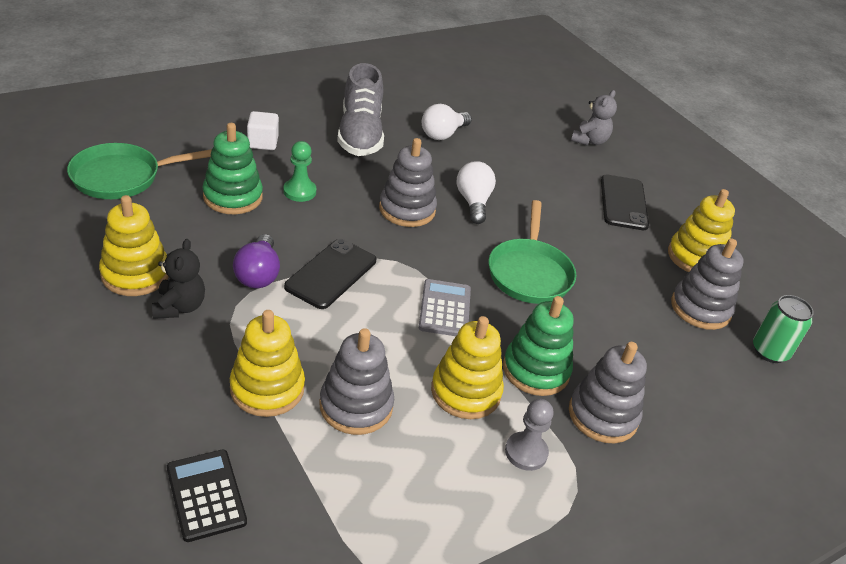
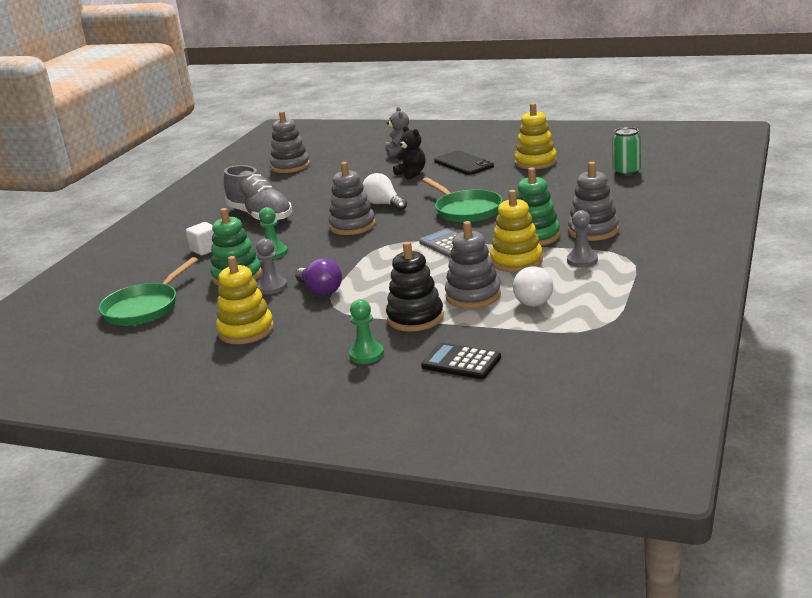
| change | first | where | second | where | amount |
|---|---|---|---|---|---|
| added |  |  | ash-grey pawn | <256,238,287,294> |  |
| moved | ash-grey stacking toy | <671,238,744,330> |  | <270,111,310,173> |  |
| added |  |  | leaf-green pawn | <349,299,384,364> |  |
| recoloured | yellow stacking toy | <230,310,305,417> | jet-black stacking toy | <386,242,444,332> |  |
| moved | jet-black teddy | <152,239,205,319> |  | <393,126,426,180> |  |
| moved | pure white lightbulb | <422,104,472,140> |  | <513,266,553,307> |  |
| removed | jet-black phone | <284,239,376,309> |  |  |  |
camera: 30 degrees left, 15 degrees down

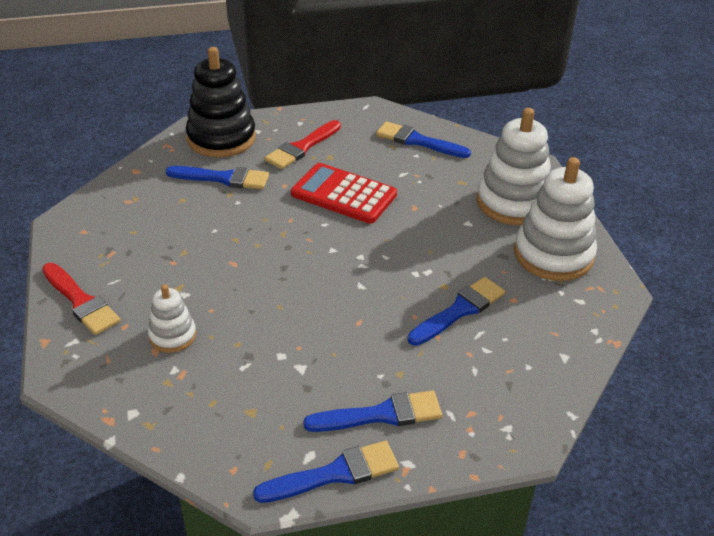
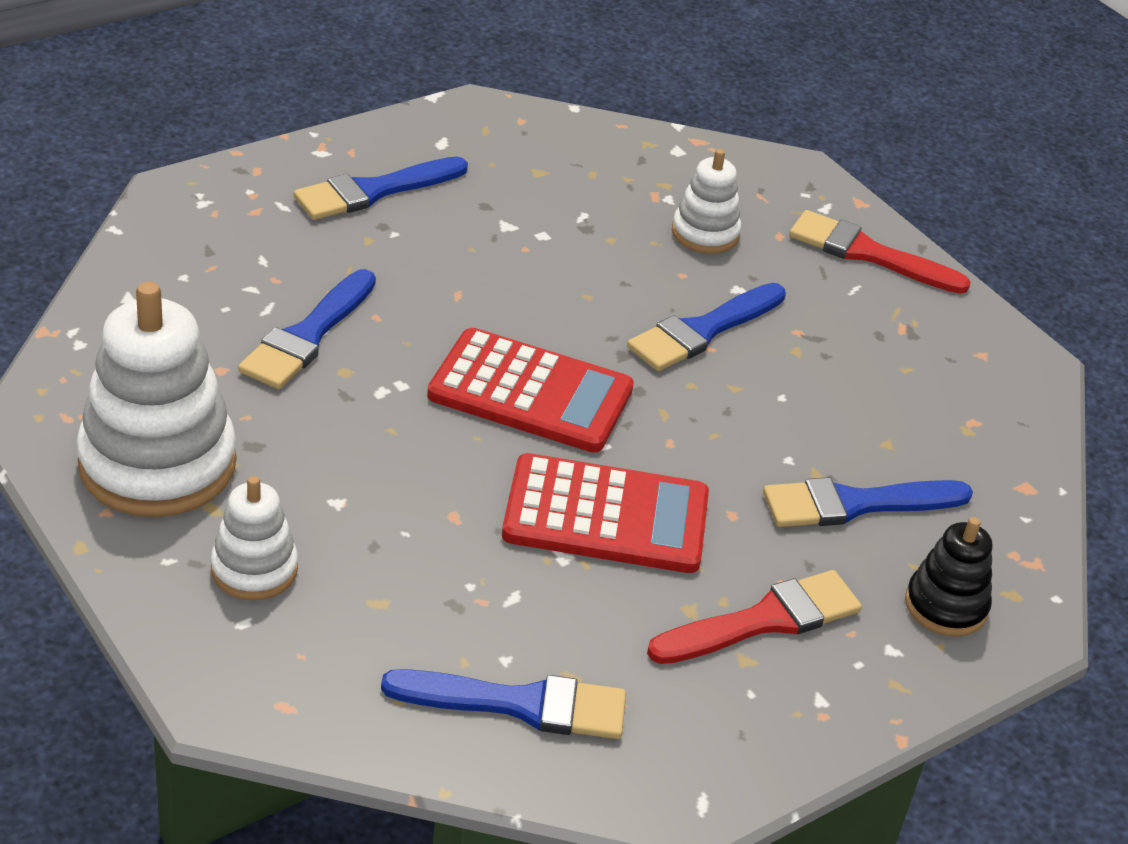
| change | first | where | second | where | amount |
|---|---|---|---|---|---|
| resized | pure white stacking toy | <477,108,551,225> |  | <210,476,298,600> | x0.53 |
| added |  |  | scarlet pocket calculator | <427,328,634,453> |  |
| moved | blue brush | <253,441,399,503> |  | <627,283,786,371> |  |
| turned | scarlet brush | <265,120,341,169> |  | <647,570,862,664> | 45 degrees clockwise |
| resized | jet-black stacking toy | <186,47,256,158> |  | <905,517,993,637> | x0.53 |
camera: 155 degrees right, 0 degrees up

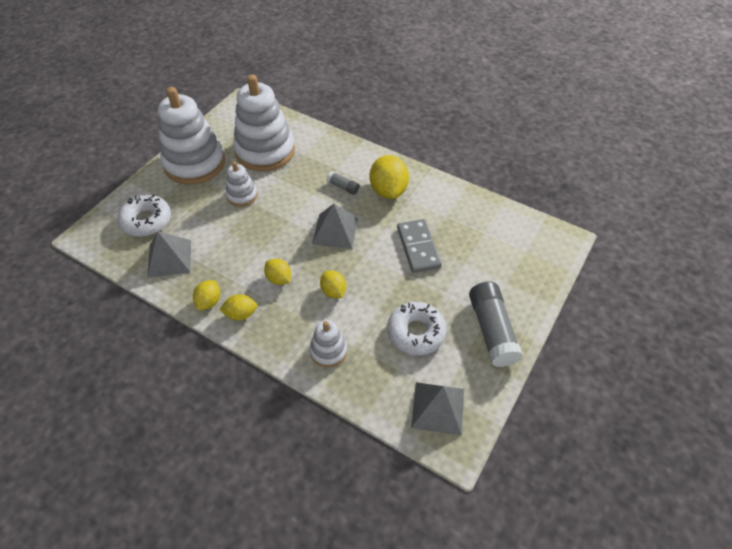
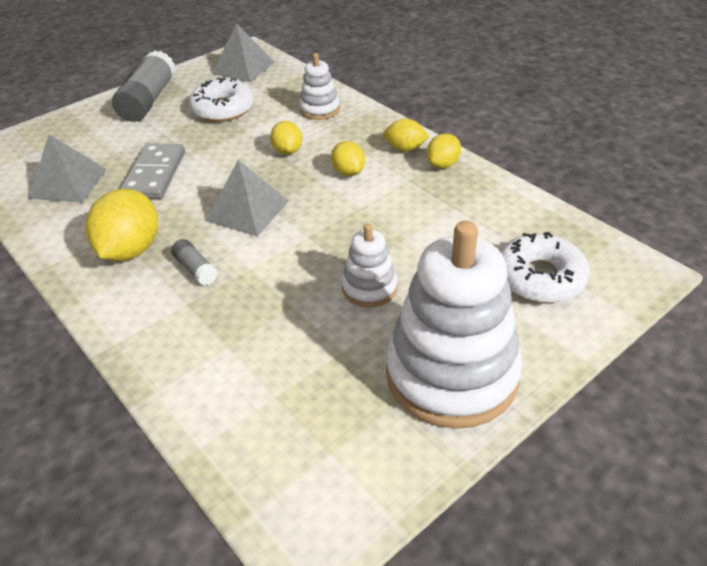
| change | first | where | second | where | amount |
|---|---|---|---|---|---|
| moved | ash-grey solid pyramid | <147,232,191,278> |  | <29,134,106,202> |  |
| removed | pure white stacking toy | <233,74,295,171> |  |  |  |
camera: 160 degrees left, 10 degrees down

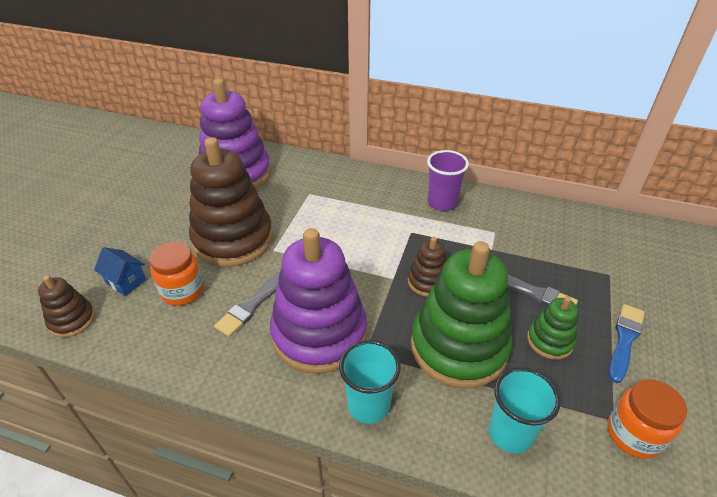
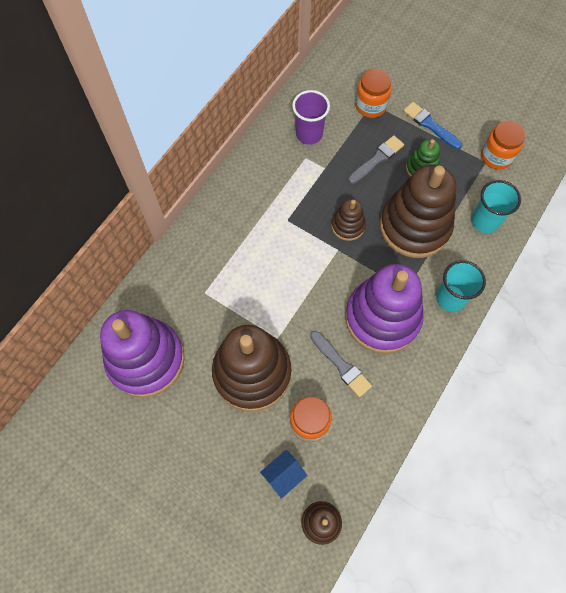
| change | first | where | second | where | amount |
|---|---|---|---|---|---|
| moved | violet tumbler | <427,150,469,211> |  | <292,90,330,145> |  |
| added |  |  | orange preserve jar | <355,69,392,118> |  |
| recoloured | leaf-green stacking toy | <411,241,512,388> | dark brown stacking toy | <380,164,456,258> |  |
camera: 75 degrees left, 25 degrees up

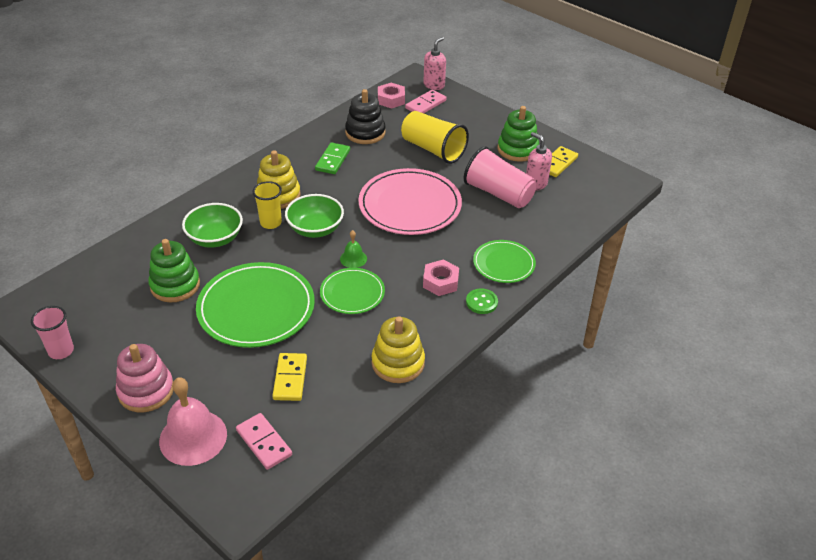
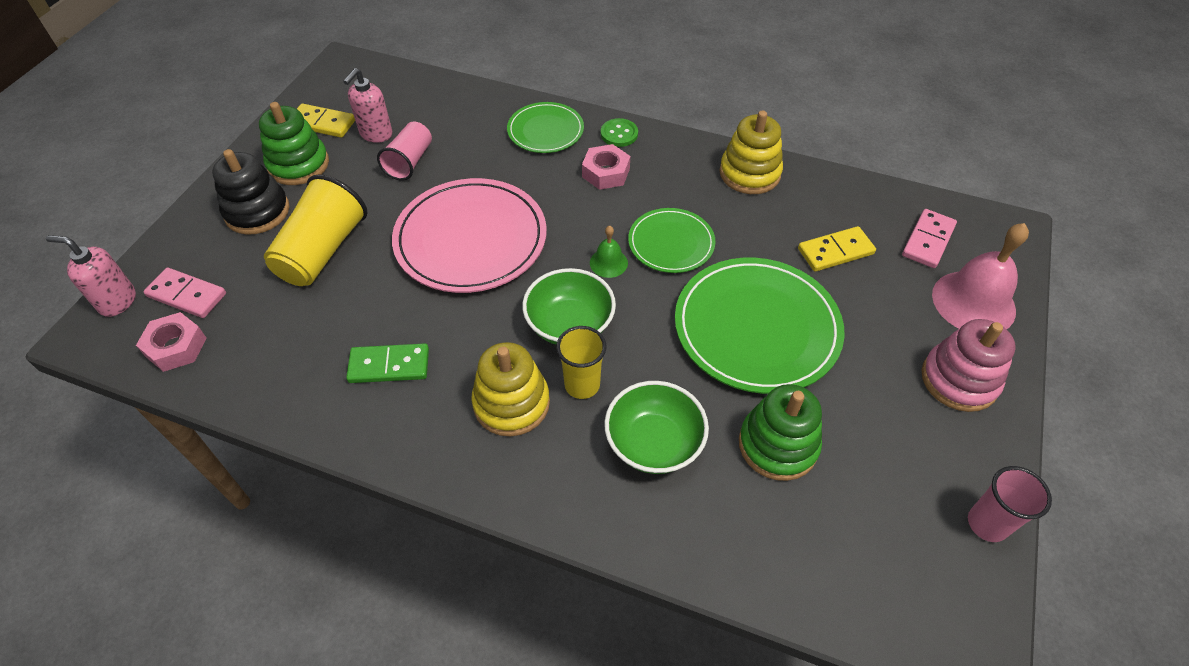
| change | first | where | second | where | amount |
|---|---|---|---|---|---|
| moved | jet-black stacking toy | <345,89,386,144> |  | <212,149,290,235> |  |
| resized | rosy tumbler | <464,146,537,208> |  | <377,122,432,181> | x0.63 |
camera: 110 degrees left, 10 degrees up

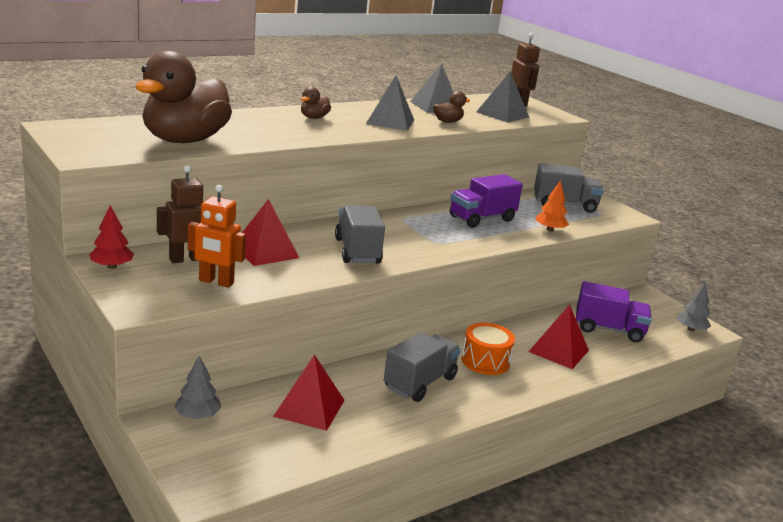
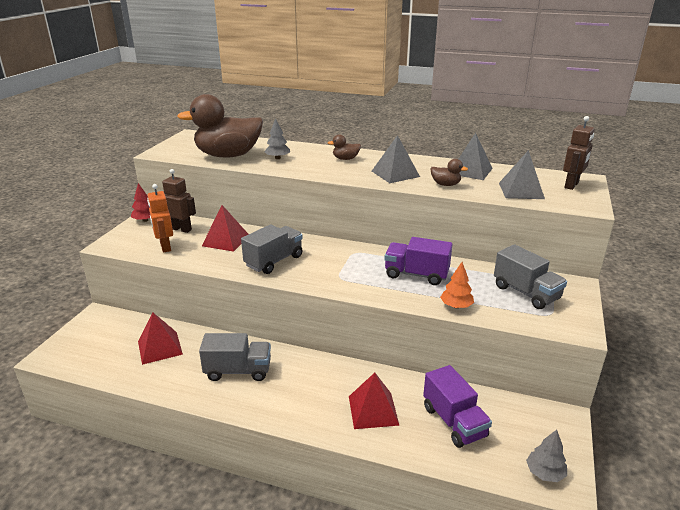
| change | first | where | second | where | amount |
|---|---|---|---|---|---|
| moved | ash-grey toy tree | <174,356,221,419> |  | <264,118,290,159> |  |
| removed | orange toy drum | <461,322,515,375> |  |  |  |
camera: 55 degrees right, 5 degrees up

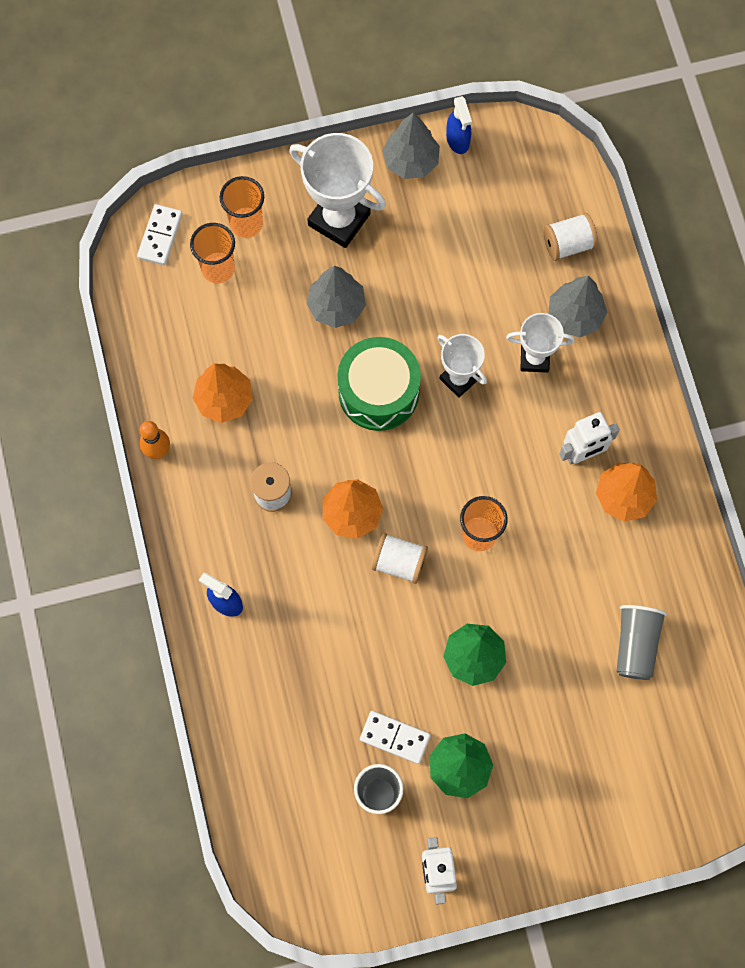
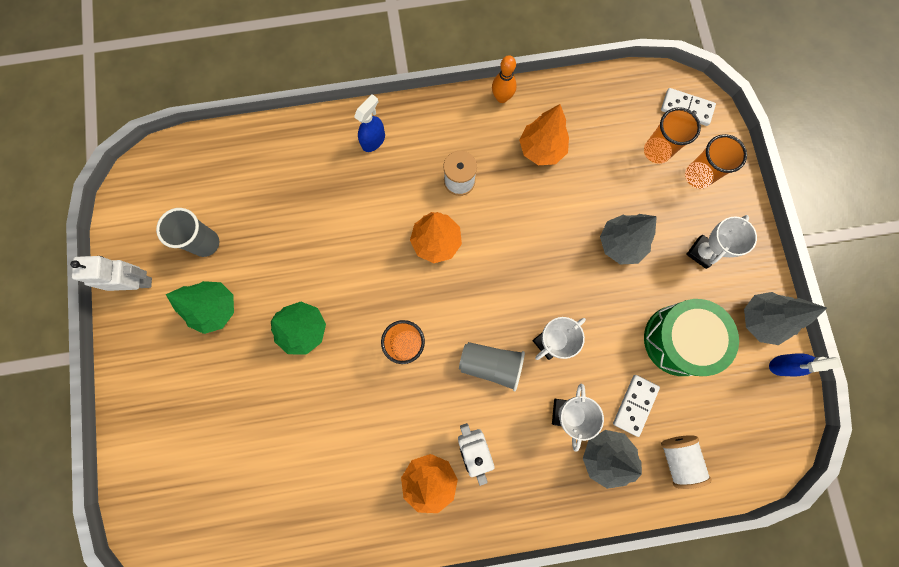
| change | first | where | second | where | amount |
|---|---|---|---|---|---|
| moved | ash-grey tumbler | <616,605,667,680> |  | <459,342,525,391> |  |
| moved | pure white domino | <360,711,431,764> |  | <613,375,660,437> |  |
| moved | leaf-green toy drum | <337,337,421,431> |  | <644,299,739,376> |  |
| resized | pure white award cup | <289,133,386,248> |  | <686,215,757,269> | x0.60 |
| removed | pure white spool | <372,533,428,584> |  |  |  |
camera: 95 degrees right, 5 degrees up

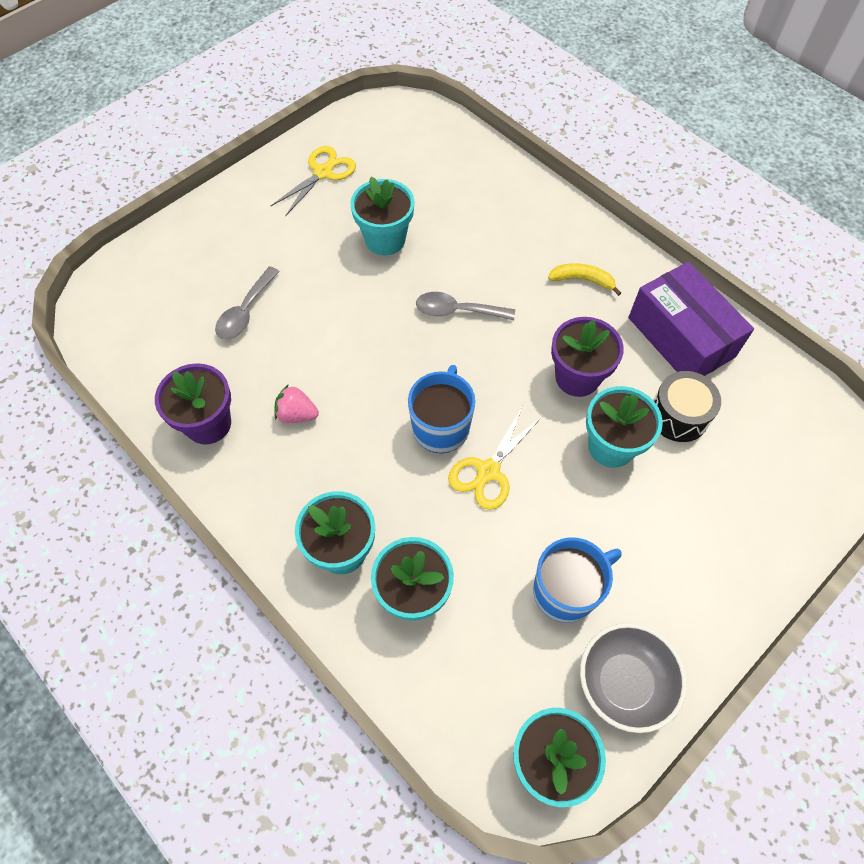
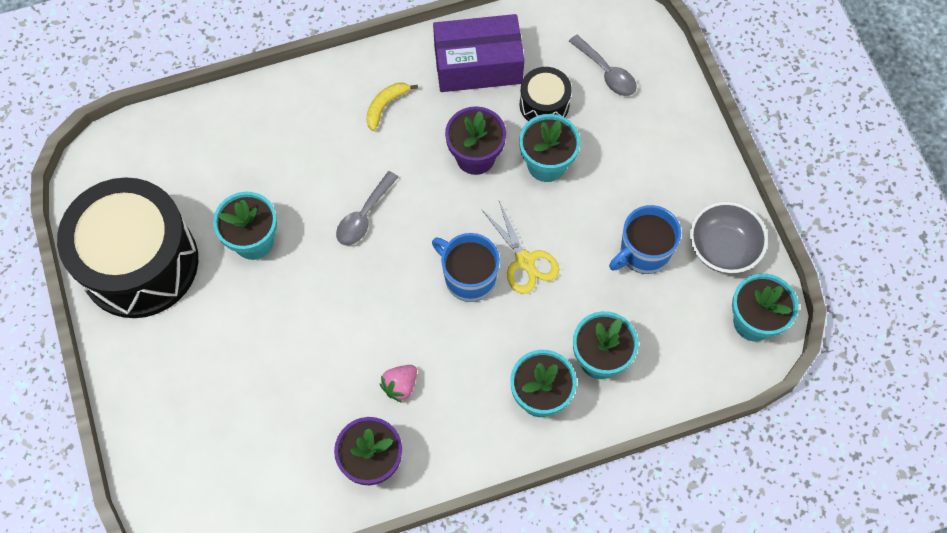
| change | first | where | second | where | amount |
|---|---|---|---|---|---|
| replaced | yellow shears | <271,146,356,216> | jet-black toy drum | <57,178,198,318> |  |
| moved | ash-grey tablespoon | <215,267,280,340> |  | <569,35,637,96> |  |
| turned | blue tea mug | <533,537,622,623> |  | <609,205,681,274> | 120 degrees counterclockwise |
camera: 65 degrees left, 5 degrees up

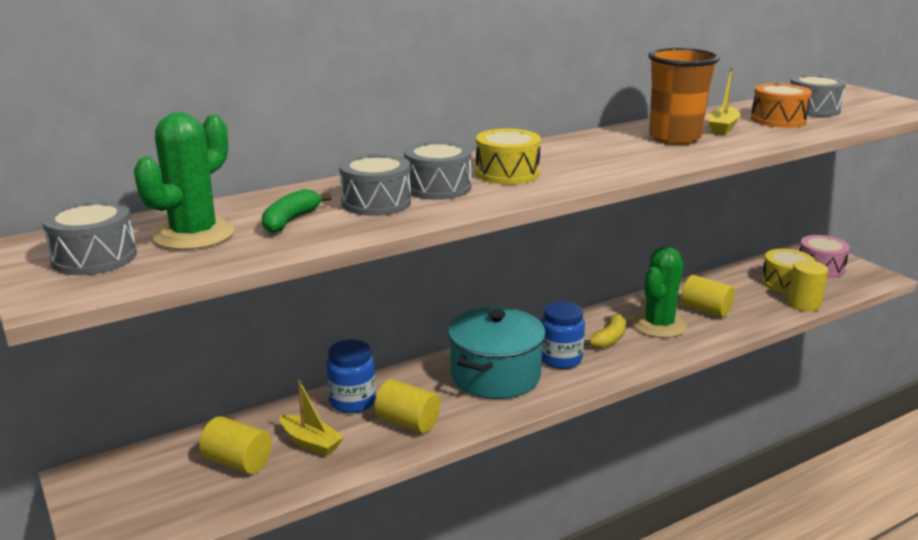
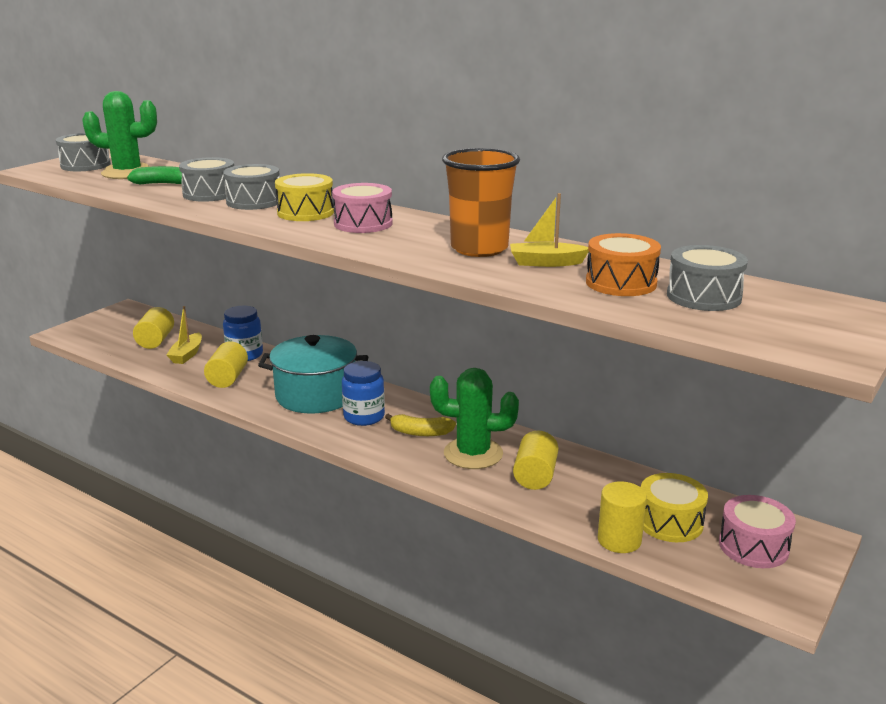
| change | first | where | second | where | amount |
|---|---|---|---|---|---|
| added |  |  | rosy toy drum | <332,183,393,233> |  |
camera: 65 degrees right, 0 degrees up

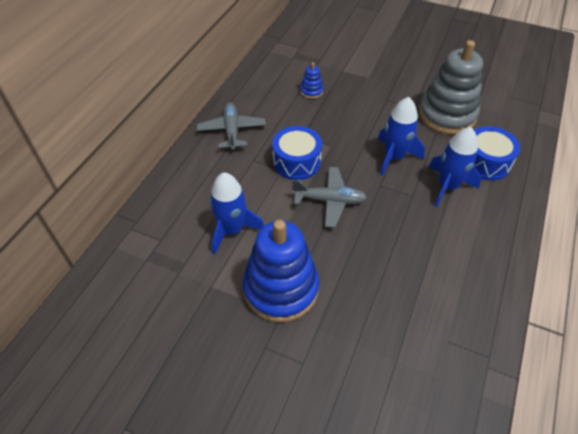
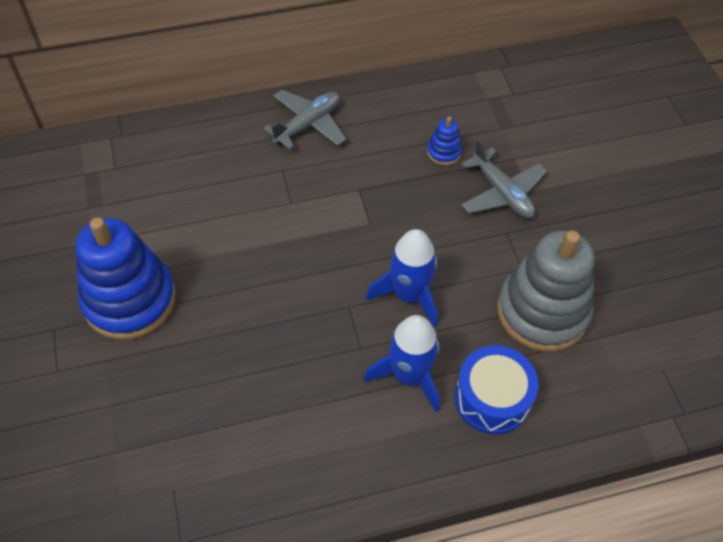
| change | first | where | second | where | amount |
|---|---|---|---|---|---|
| moved | ash-grey aeroplane | <292,167,367,228> |  | <462,139,547,218> |  |
| removed | blue rocket | <209,173,264,255> |  |  |  |
| removed | blue toy drum | <272,126,322,180> |  |  |  |
camera: 50 degrees right, 5 degrees up

